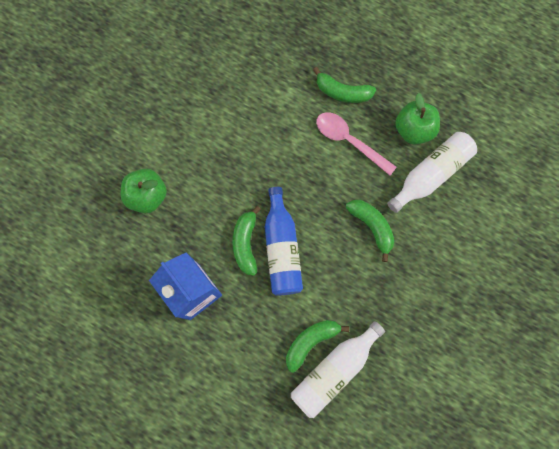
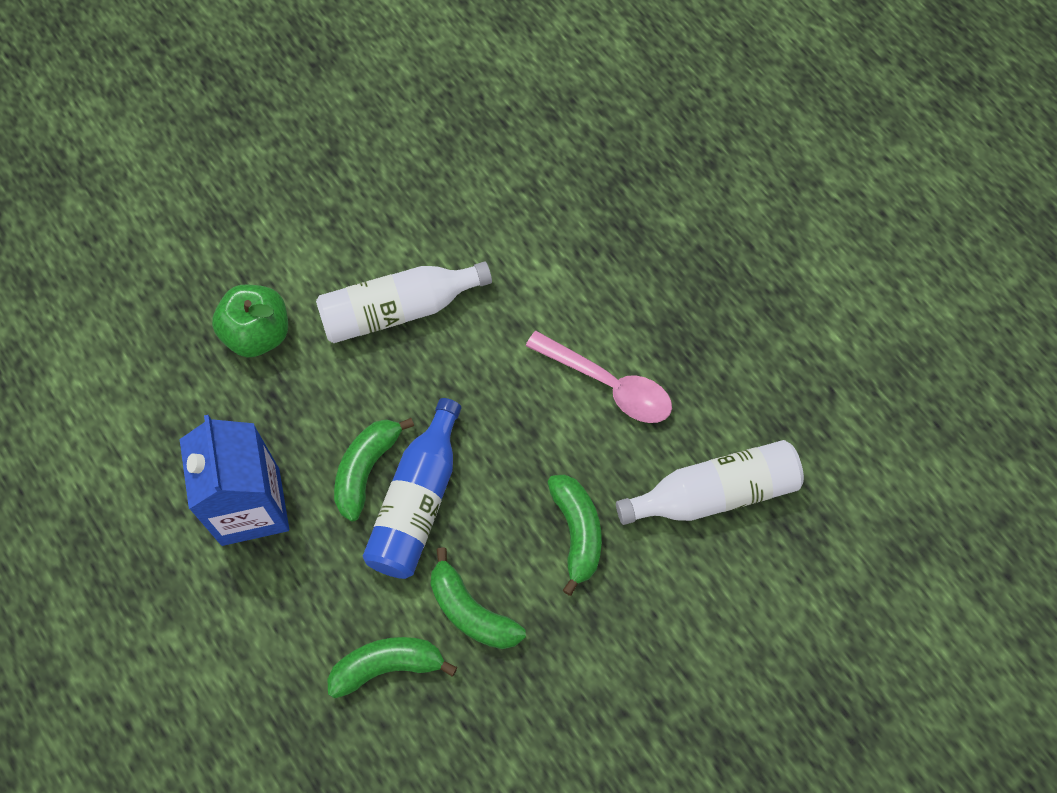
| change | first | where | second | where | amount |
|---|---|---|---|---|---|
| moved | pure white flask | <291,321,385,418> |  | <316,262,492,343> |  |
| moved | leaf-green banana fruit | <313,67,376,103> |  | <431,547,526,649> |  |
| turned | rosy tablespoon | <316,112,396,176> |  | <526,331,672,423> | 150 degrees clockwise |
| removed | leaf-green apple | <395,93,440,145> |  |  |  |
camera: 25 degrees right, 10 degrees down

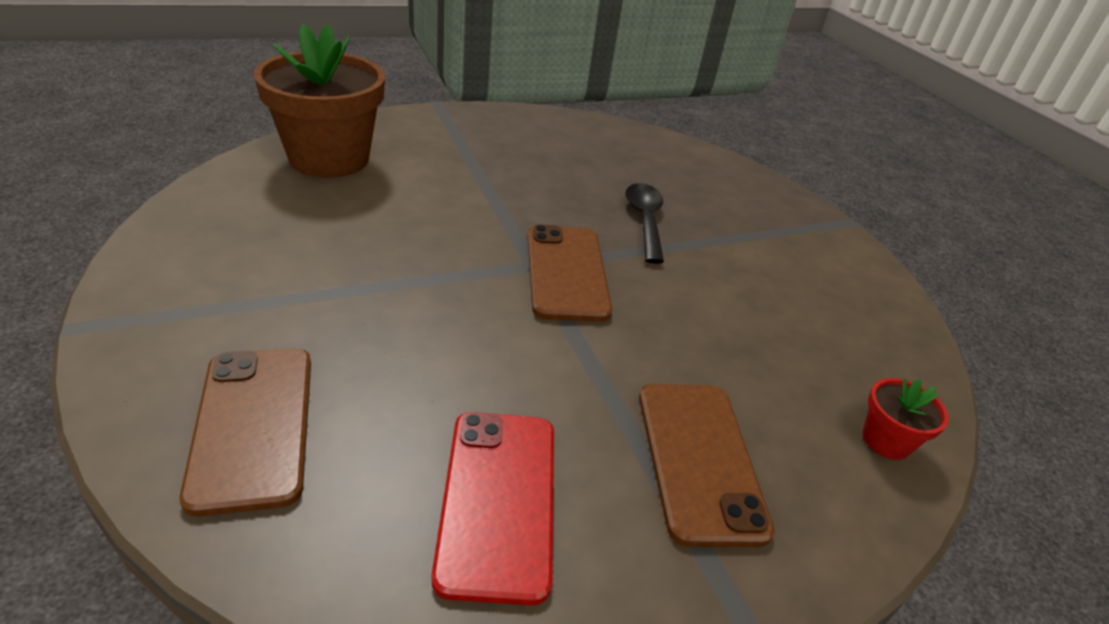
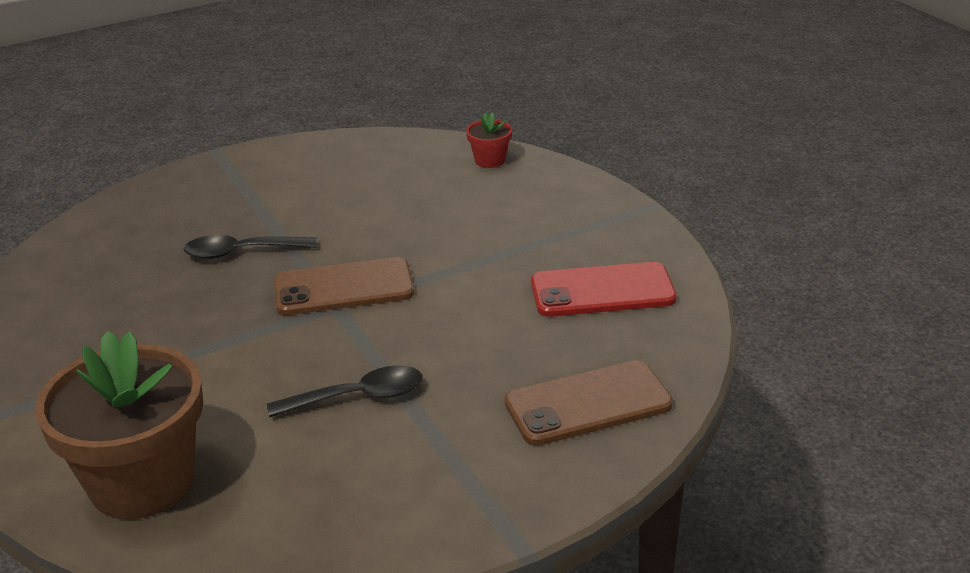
| change | first | where | second | where | amount |
|---|---|---|---|---|---|
| added |  |  | jet-black tablespoon | <267,365,422,417> |  |
| removed | dark brown phone | <639,383,774,547> |  |  |  |
camera: 90 degrees left, 5 degrees down

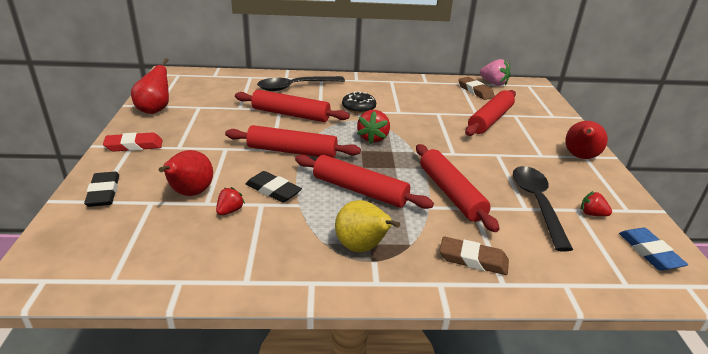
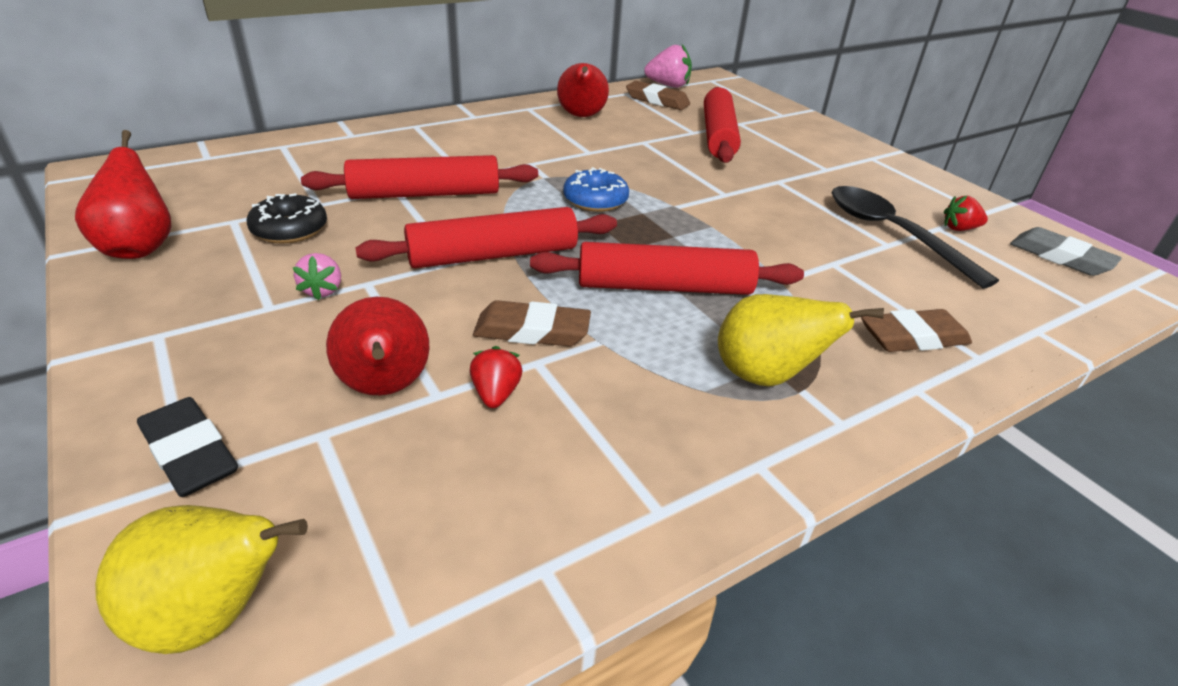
| change | first | where | second | where | amount |
|---|---|---|---|---|---|
| added |  |  | yellow pear | <95,505,308,654> |  |
| moved | jet-black donut | <342,91,376,114> |  | <246,193,327,244> |  |
| added |  |  | rosy strawberry | <293,253,341,300> |  |
| recoloured | jet-black pencil eraser | <246,171,302,202> | dark brown pencil eraser | <473,300,591,346> |  |
| moved | scarlet pear | <565,121,608,159> |  | <557,63,609,117> |  |
| replaced | scarlet strawberry | <357,110,390,144> | blue donut | <563,167,629,212> |  |
| recoloured | blue pencil eraser | <619,228,688,271> | ash-grey pencil eraser | <1010,227,1122,276> |  |
| removed | scarlet pencil eraser | <103,132,163,152> |  |  |  |
| removed | jet-black tablespoon | <257,76,345,91> |  |  |  |
| removed | scarlet pastry roller | <416,144,500,232> |  |  |  |
camera: 30 degrees left, 5 degrees up

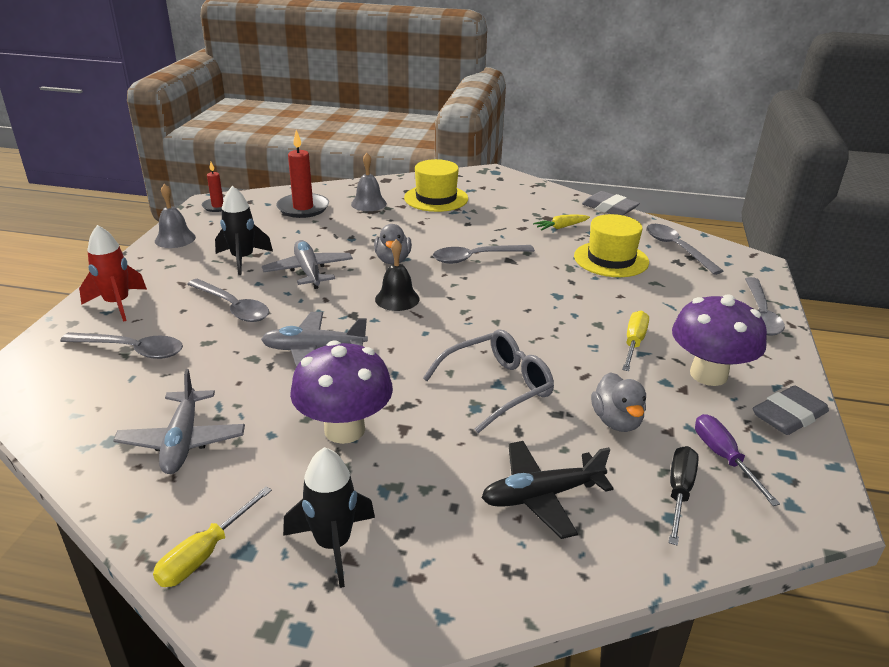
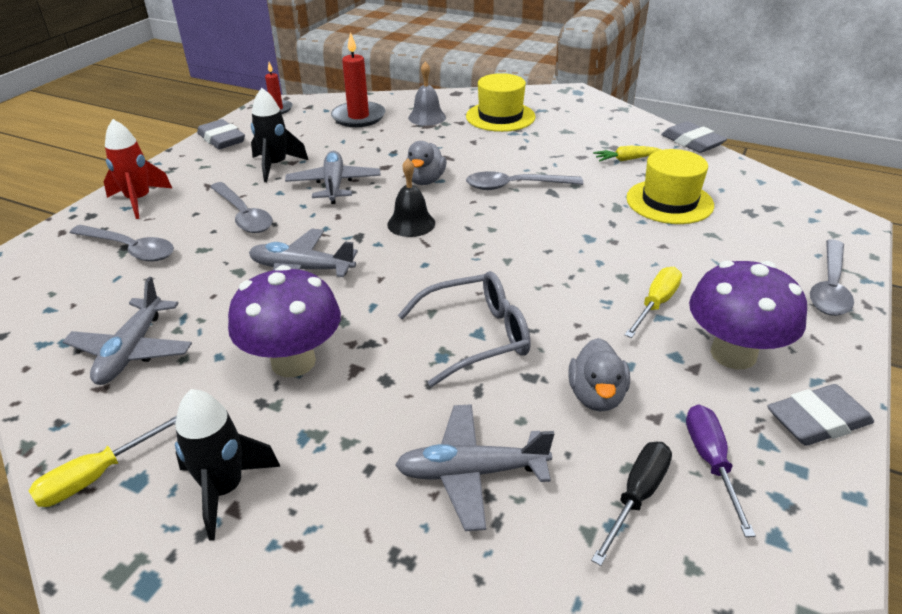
| change | first | where | second | where | amount |
|---|---|---|---|---|---|
| replaced | ash-grey bell | <155,184,196,248> | ash-grey pencil eraser | <197,119,245,149> |  |
| recoloured | jet-black aeroplane | <481,441,614,539> | ash-grey aeroplane | <395,404,554,531> |  |
| removed | ash-grey tablespoon | <647,224,723,275> |  |  |  |
camera: 15 degrees right, 5 degrees up

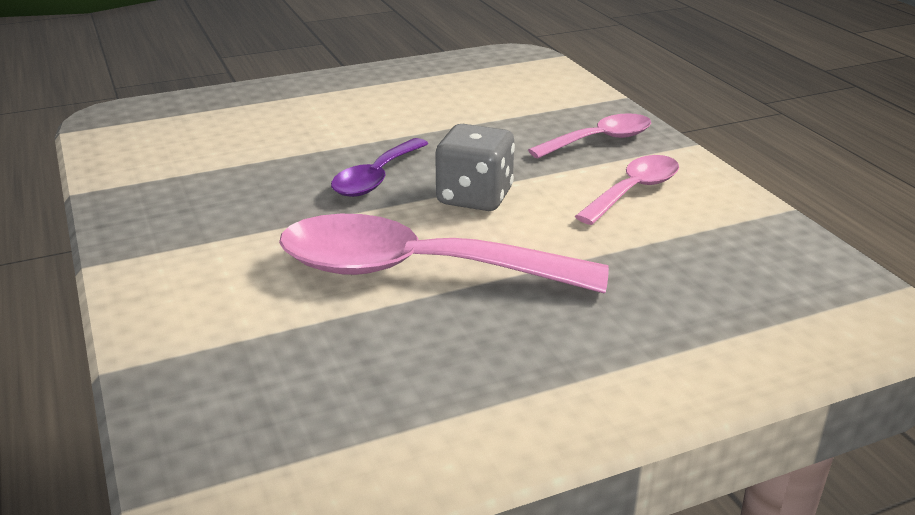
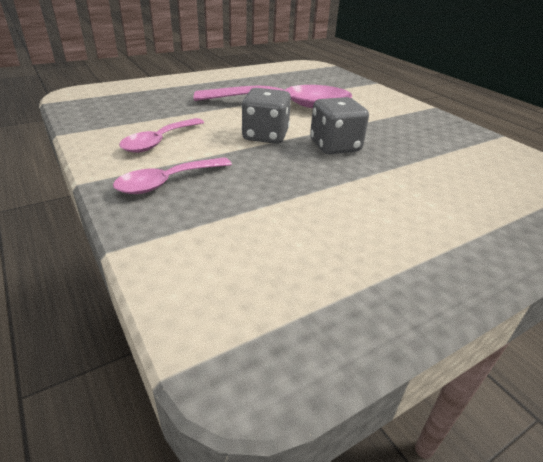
| change | first | where | second | where | amount |
|---|---|---|---|---|---|
| replaced | violet tablespoon | <331,138,428,197> | ash-grey game die | <310,97,369,154> |  |
camera: 170 degrees right, 5 degrees up

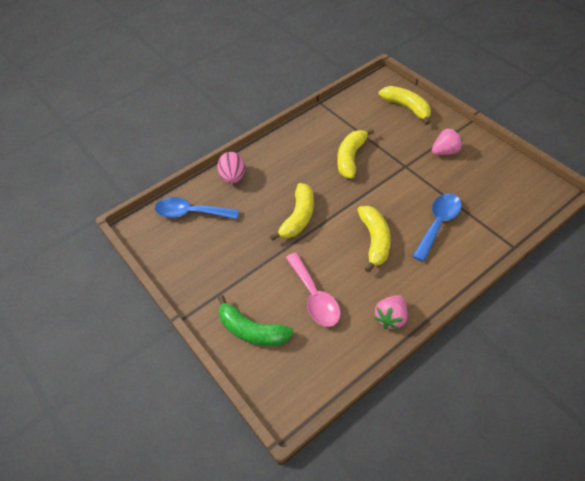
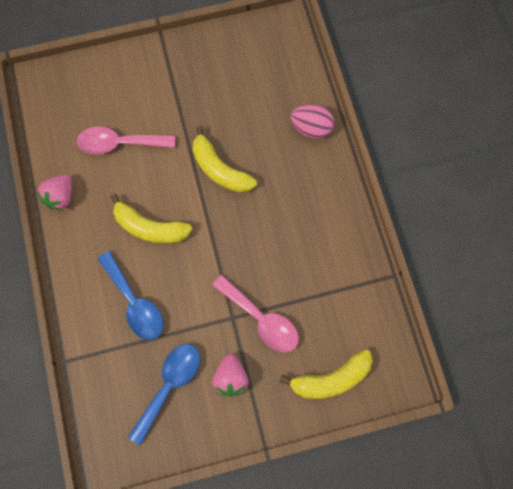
| change | first | where | second | where | amount |
|---|---|---|---|---|---|
| turned | rosy strawberry | <374,295,408,330> |  | <36,174,72,211> | 120 degrees counterclockwise |
| moved | blue tablespoon | <155,197,239,219> |  | <128,344,200,445> |  |
| added |  |  | rosy tablespoon | <212,275,299,353> |  |
| removed | leaf-green banana fruit | <218,295,293,346> |  |  |  |
| removed | yellow banana fruit | <337,129,374,179> |  |  |  |
camera: 110 degrees right, 20 degrees up

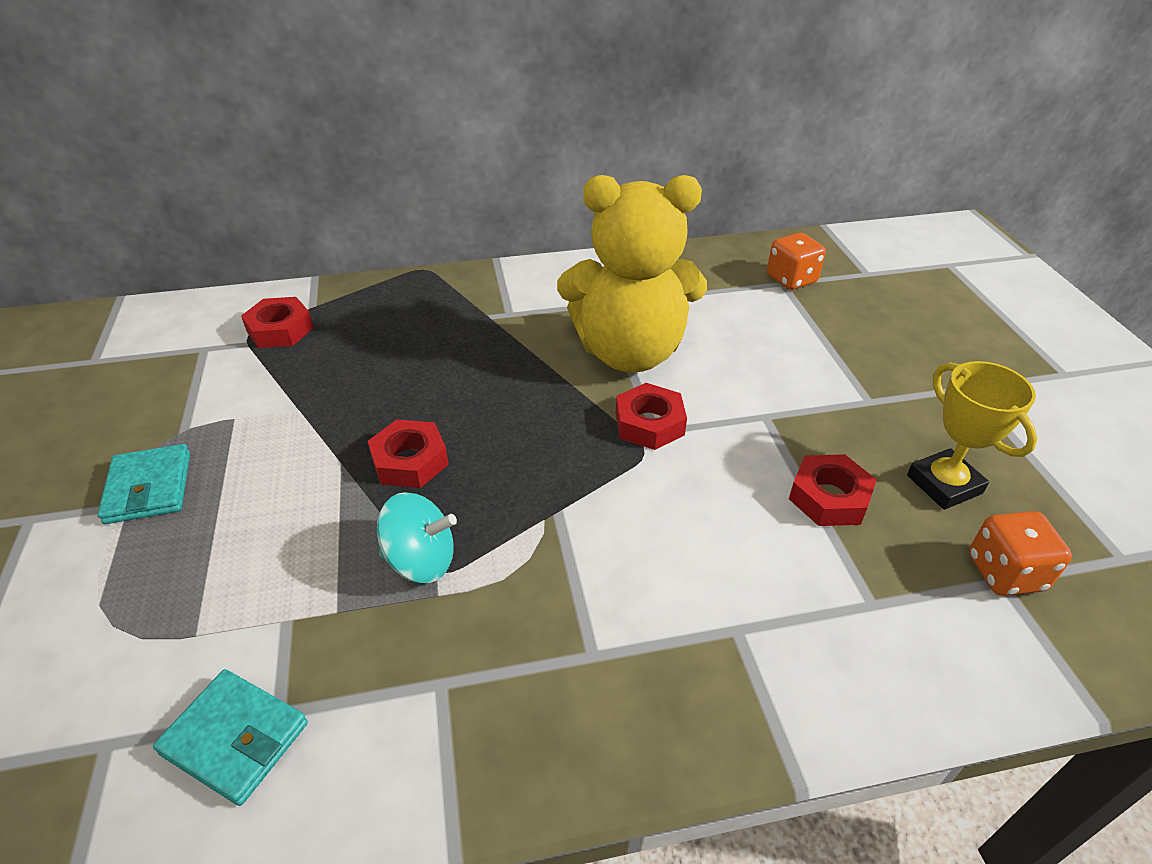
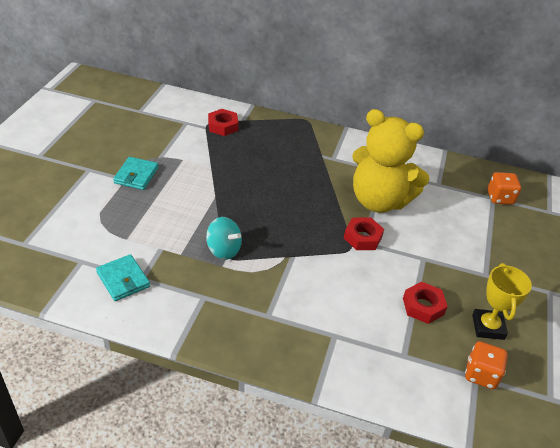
| change | first | where | second | where | amount |
|---|---|---|---|---|---|
| removed | scarlet hex nut | <368,419,449,488> |  |  |  |
camera: 25 degrees right, 0 degrees up

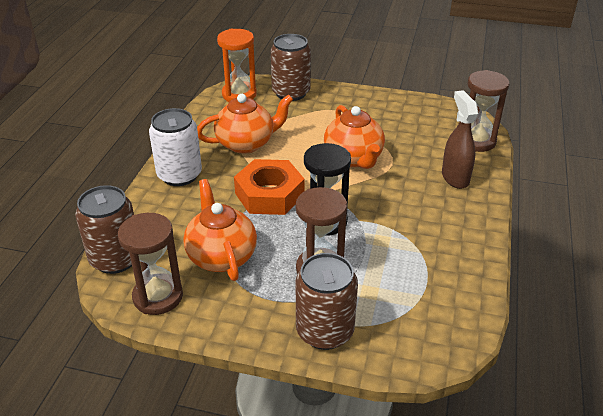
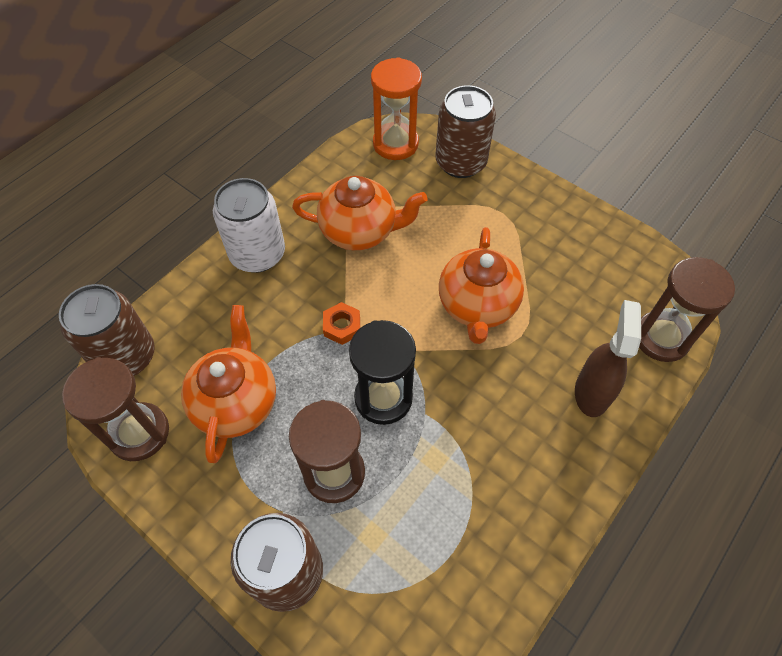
| change | first | where | second | where | amount |
|---|---|---|---|---|---|
| resized | orange hex nut | <234,159,305,215> |  | <323,302,360,345> | x0.46 |
camera: 25 degrees right, 20 degrees up

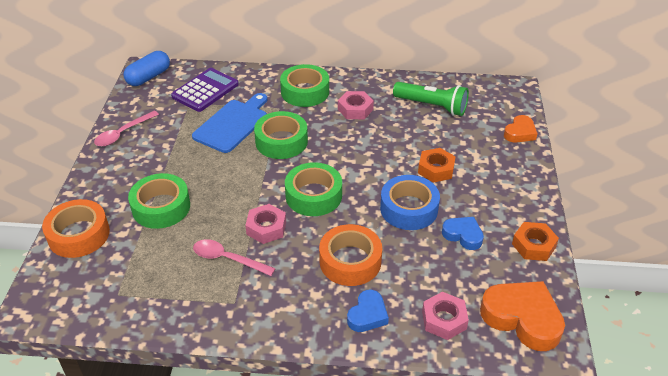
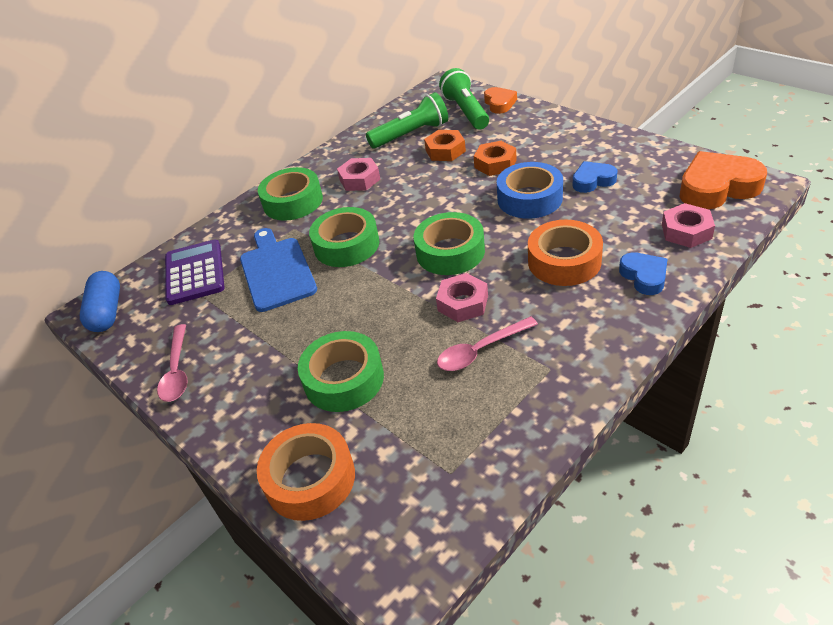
| change | first | where | second | where | amount |
|---|---|---|---|---|---|
| moved | orange hex nut | <512,222,559,261> |  | <424,130,466,161> |  |
| added |  |  | leaf-green torch | <439,68,489,130> |  |
camera: 45 degrees left, 0 degrees up

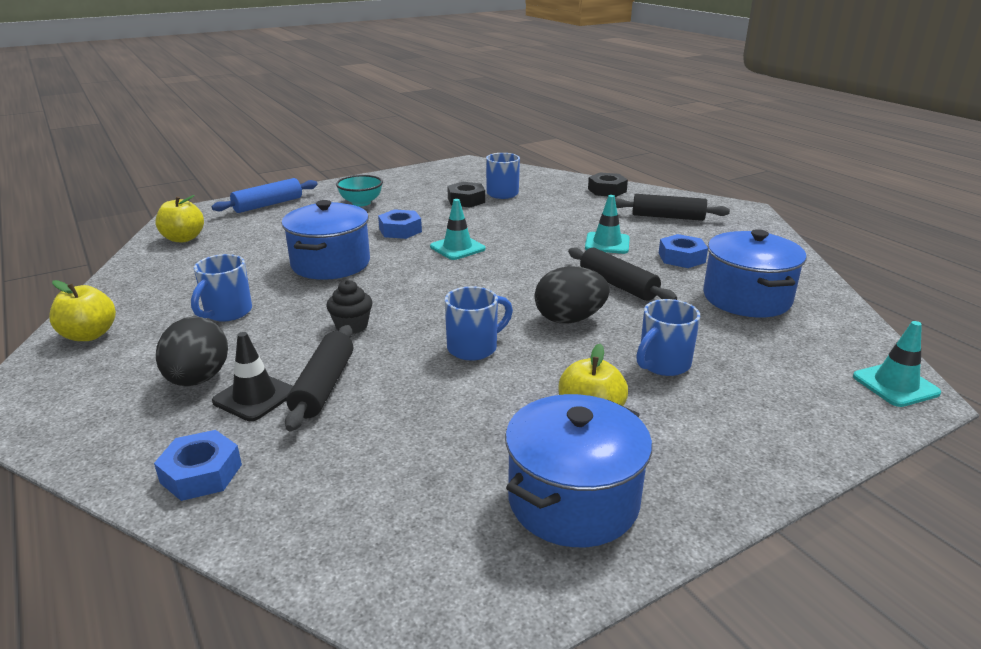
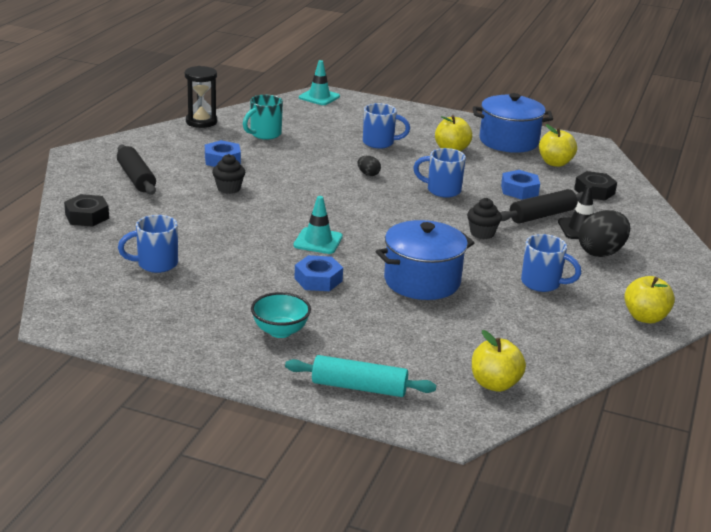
| change | first | where | second | where | amount |
|---|---|---|---|---|---|
| added |  |  | jet-black sandglass | <185,66,217,128> |  |
| replaced | teal safety cone | <585,195,630,254> | jet-black muffin | <212,154,245,194> |  |
| replaced | blue cooking pot | <703,229,806,318> | teal tea mug | <243,94,283,140> |  |
| recoloured | blue pastry roller | <212,178,318,213> | teal pastry roller | <285,355,436,397> |  |
| resized | jet-black egg shape | <535,267,610,324> |  | <358,156,381,176> | x0.49 |
| moved | blue hex nut | <154,430,242,501> |  | <501,170,540,199> |  |
| turned | blue tea mug | <191,254,252,322> |  | <521,234,581,292> | 45 degrees clockwise |
| added |  |  | yellow apple | <539,124,577,167> |  |
| moved | jet-black hex nut | <447,182,485,208> |  | <574,171,617,200> |  |
| removed | jet-black pastry roller | <568,247,677,301> |  |  |  |
camera: 130 degrees left, 0 degrees up

